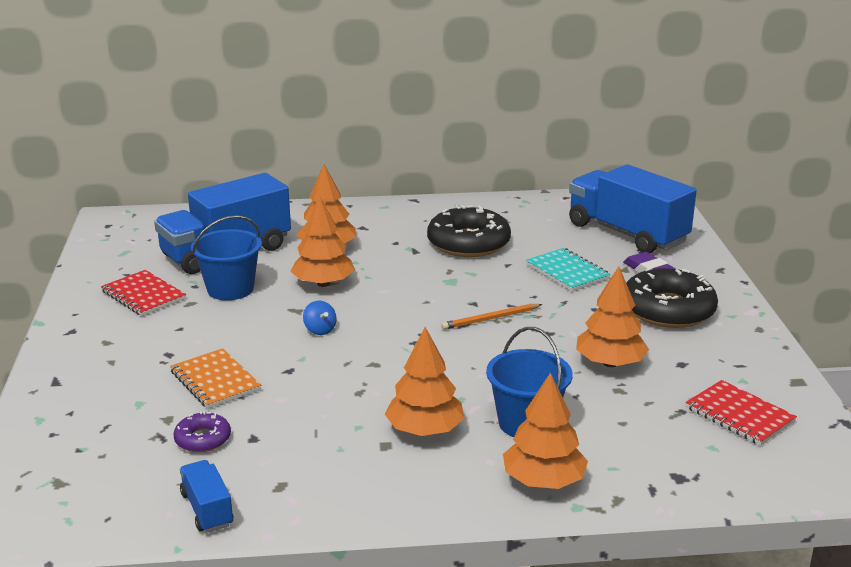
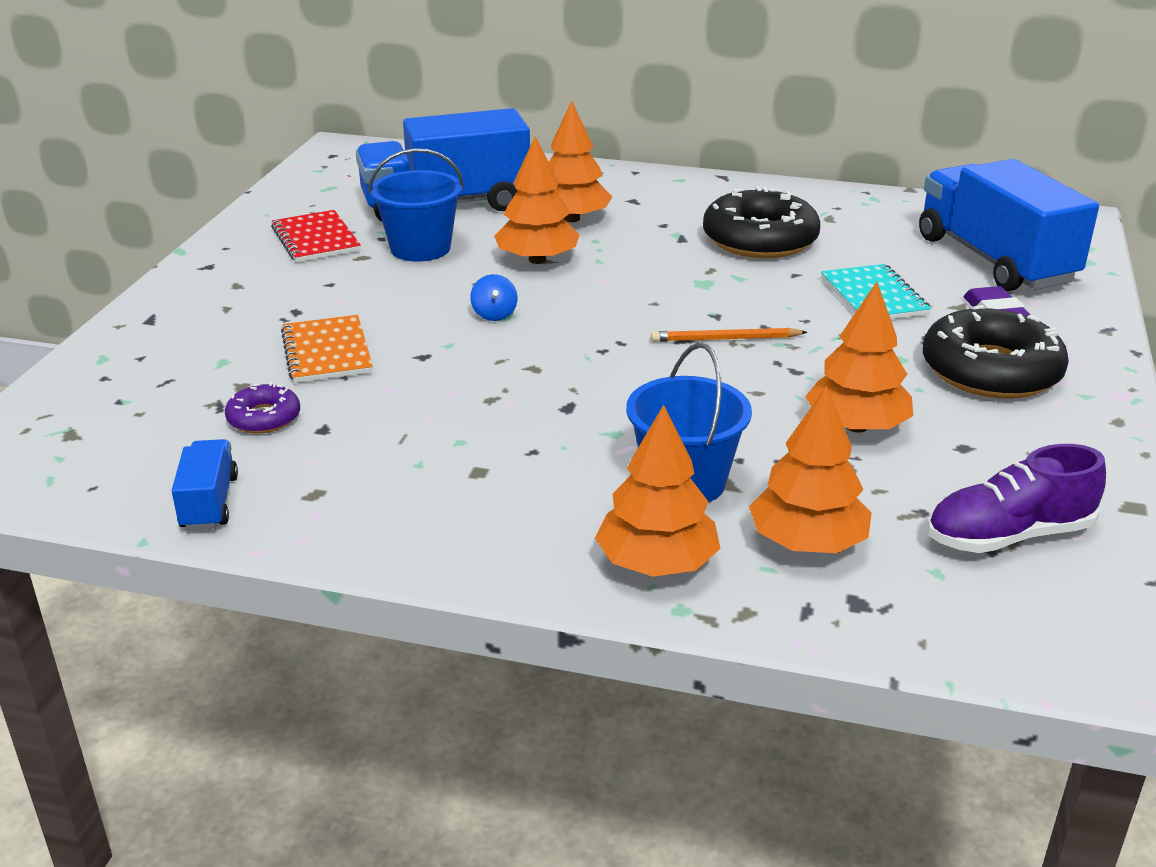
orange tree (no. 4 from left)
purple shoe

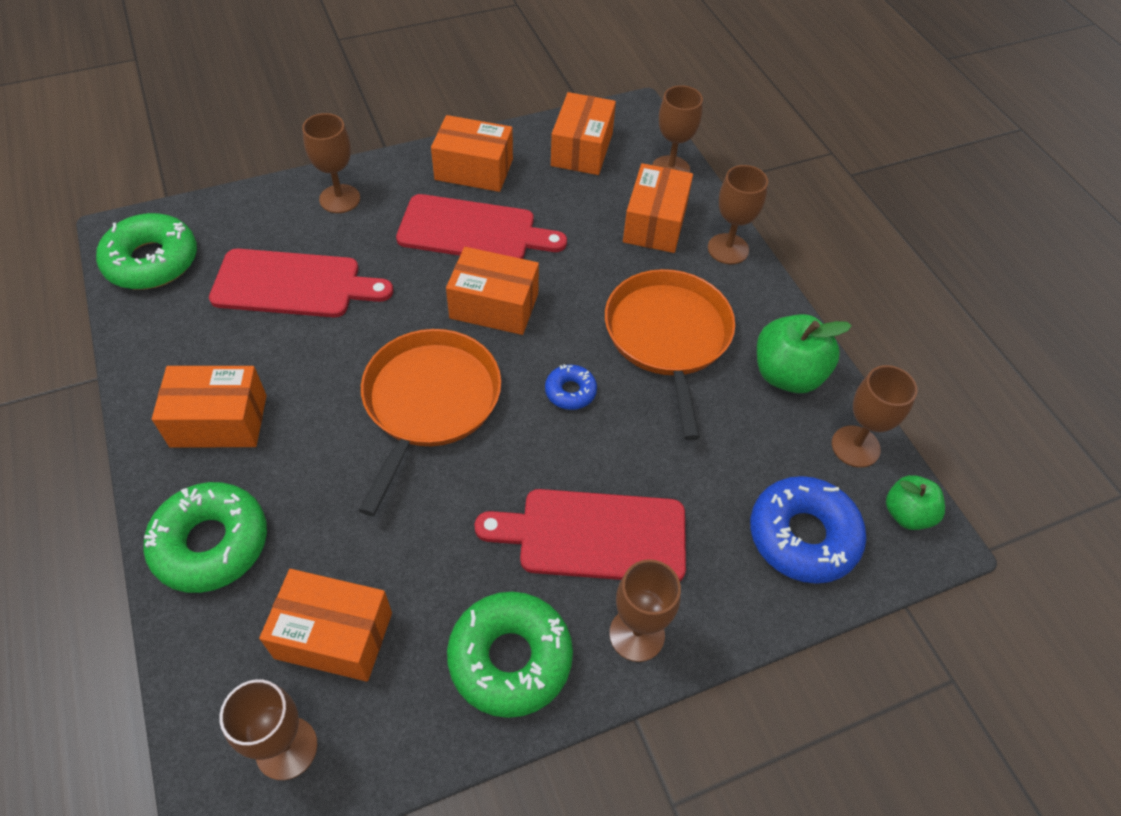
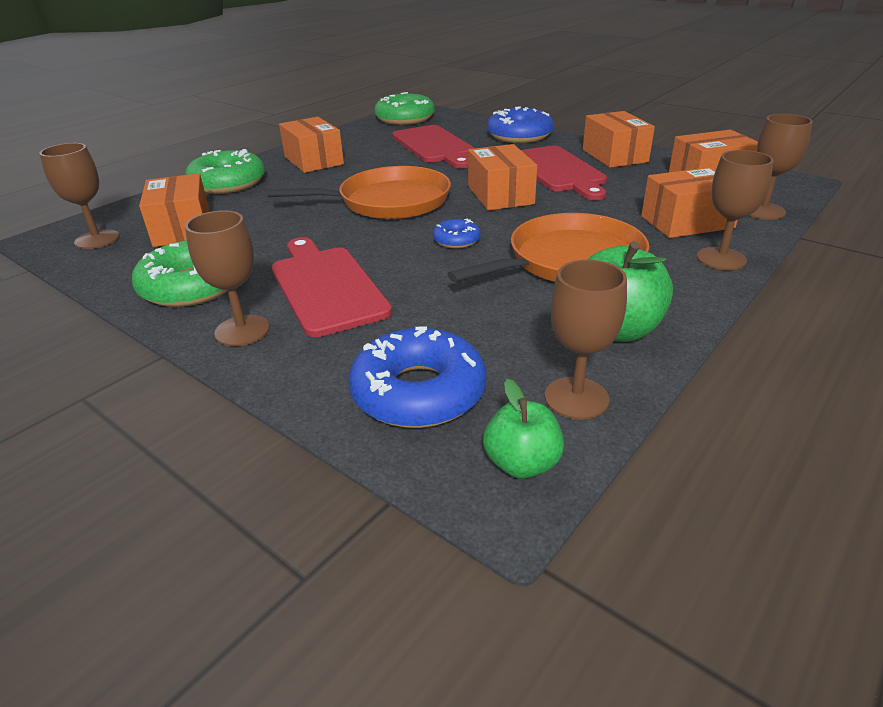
blue donut (no. 3 from left)

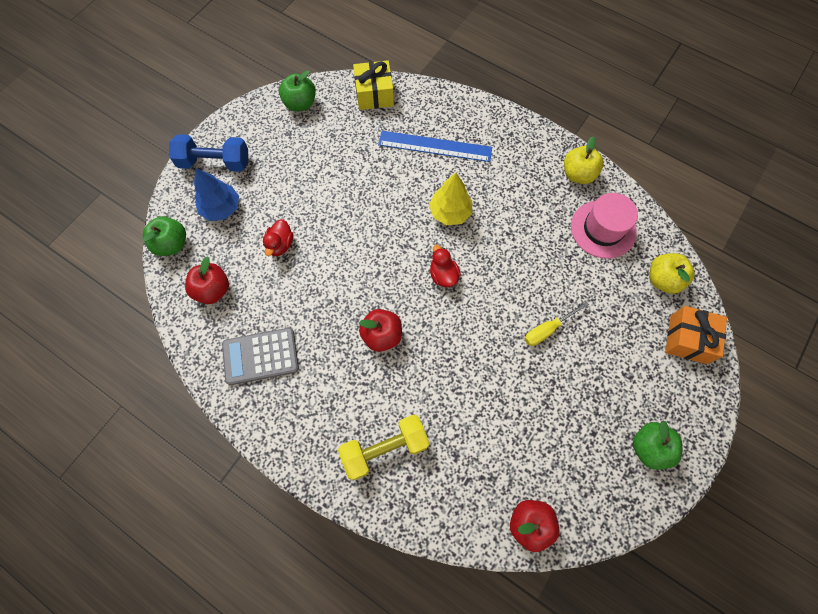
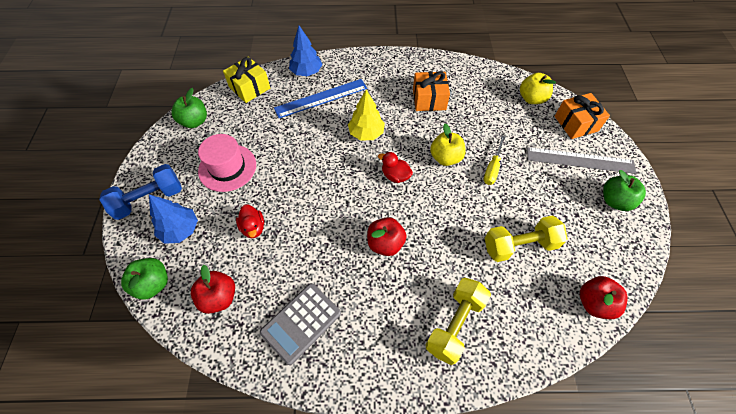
pink hat
blue tree (no. 2 from left)
orange gift (no. 1 from left)
yellow apple (no. 1 from left)
yellow dumbbell (no. 2 from left)
grey ruler

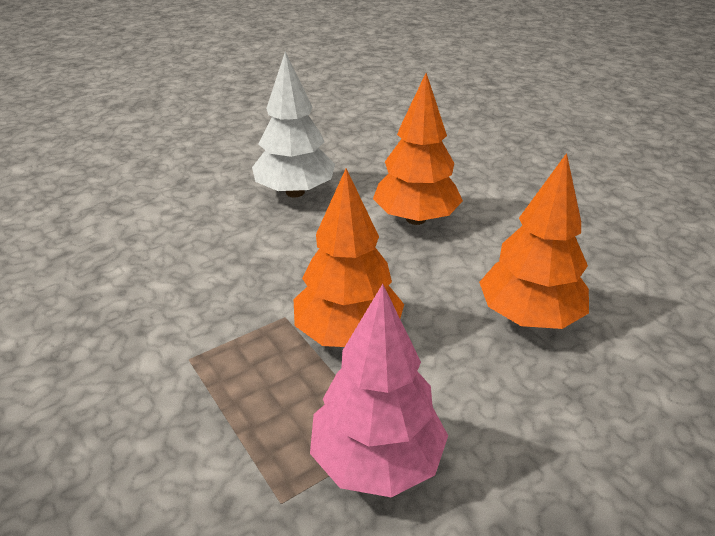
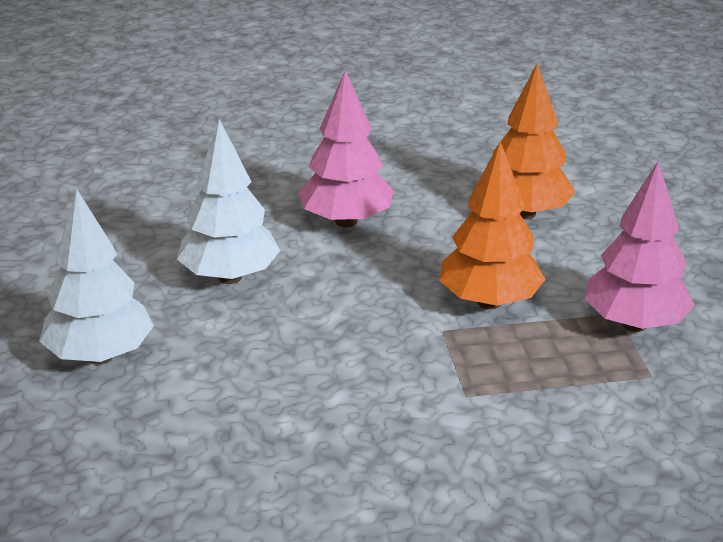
white tree (no. 1 from left)
pink tree (no. 1 from left)

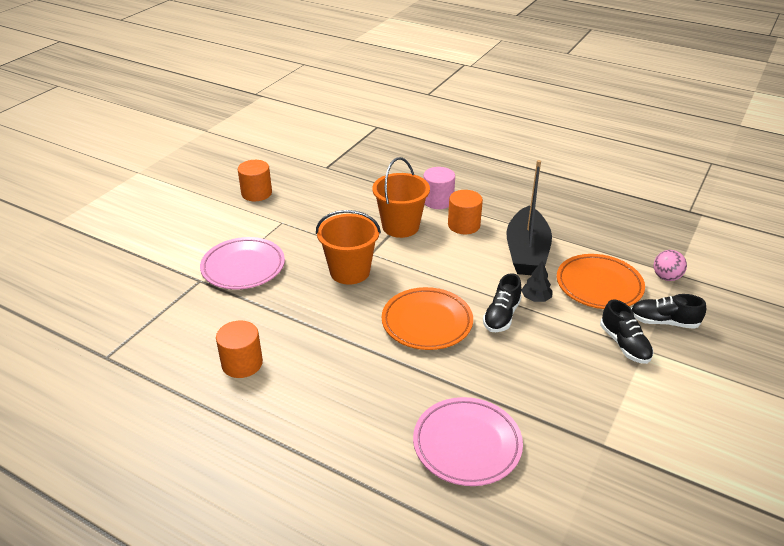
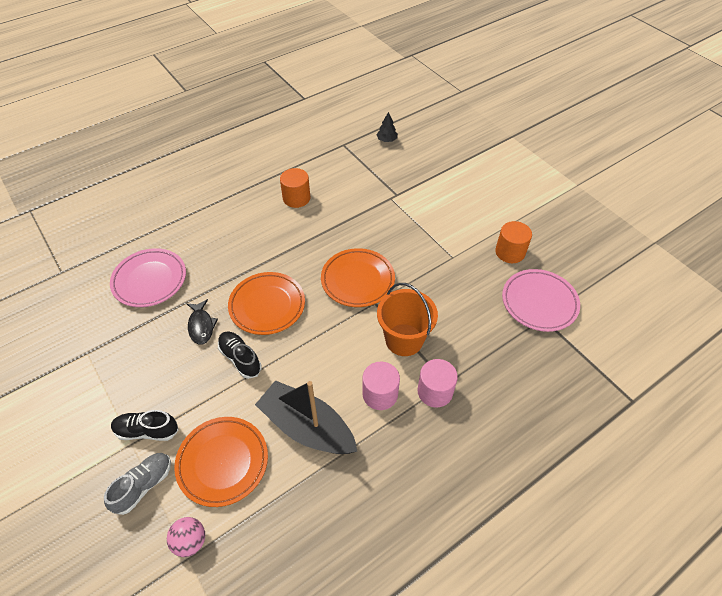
grey shoe
black fish
orange plate (no. 3 from left)
pink cylinder (no. 1 from left)
black tree
pink plate (no. 2 from left)

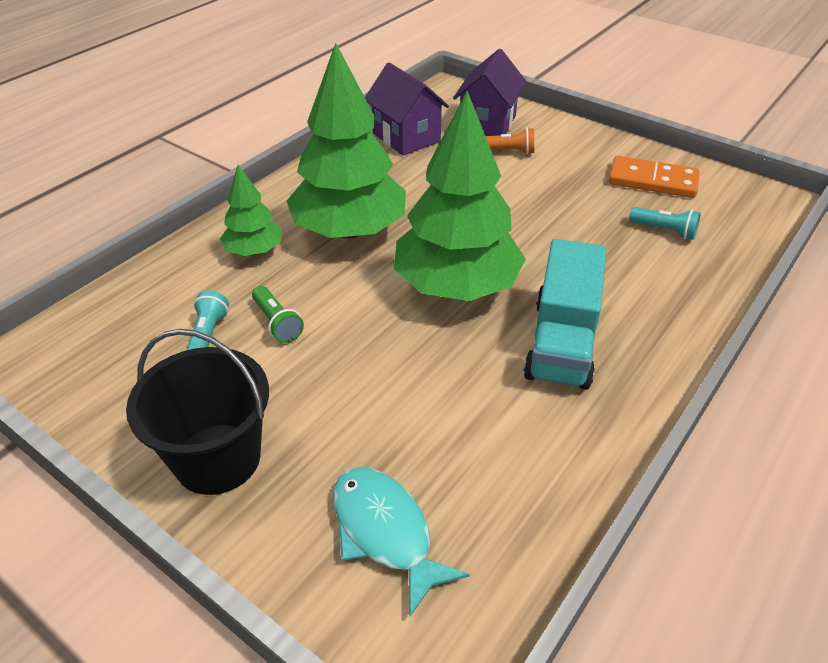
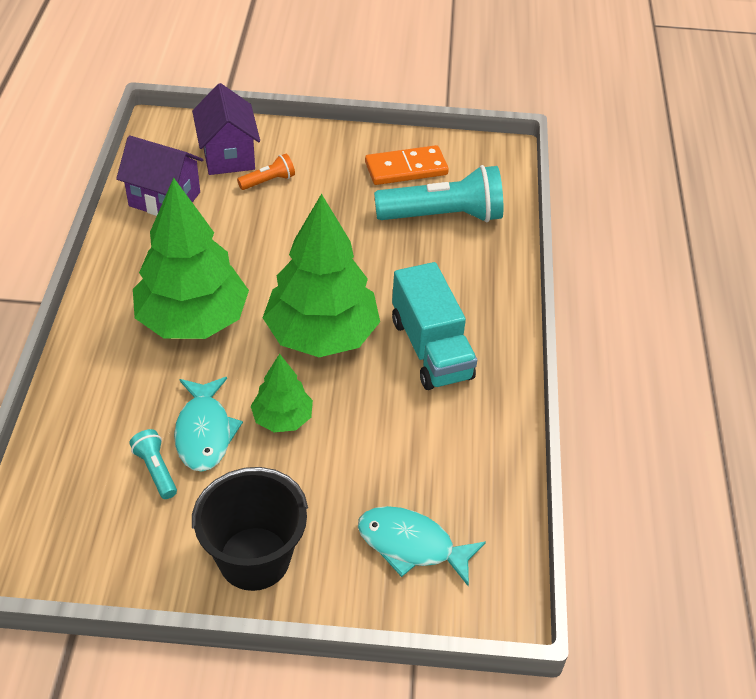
turquoise fish (no. 1 from left)
green tree (no. 2 from left)
turquoise flashlight (no. 2 from left)

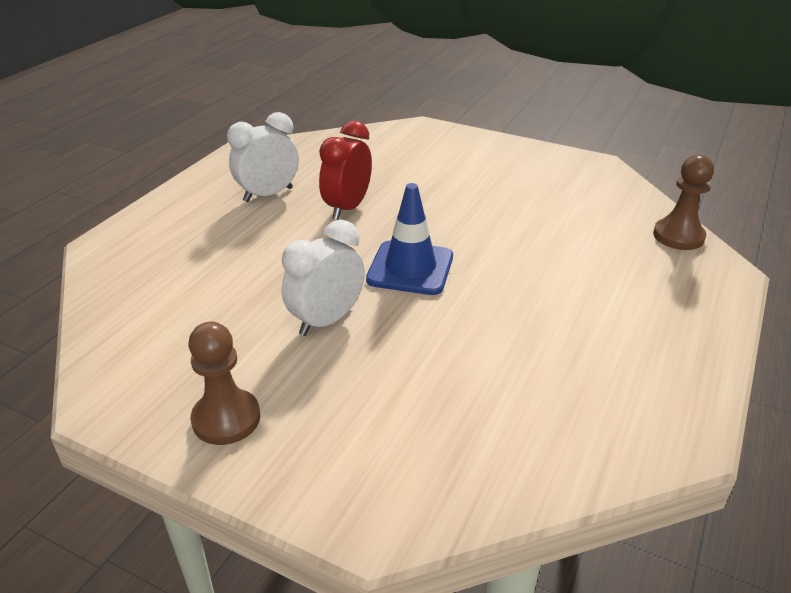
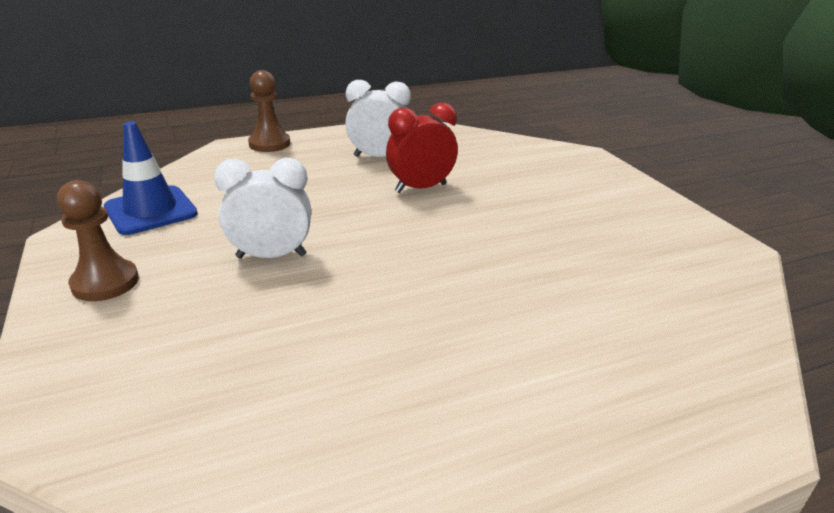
blue traffic cone
brown pawn (no. 2 from left)

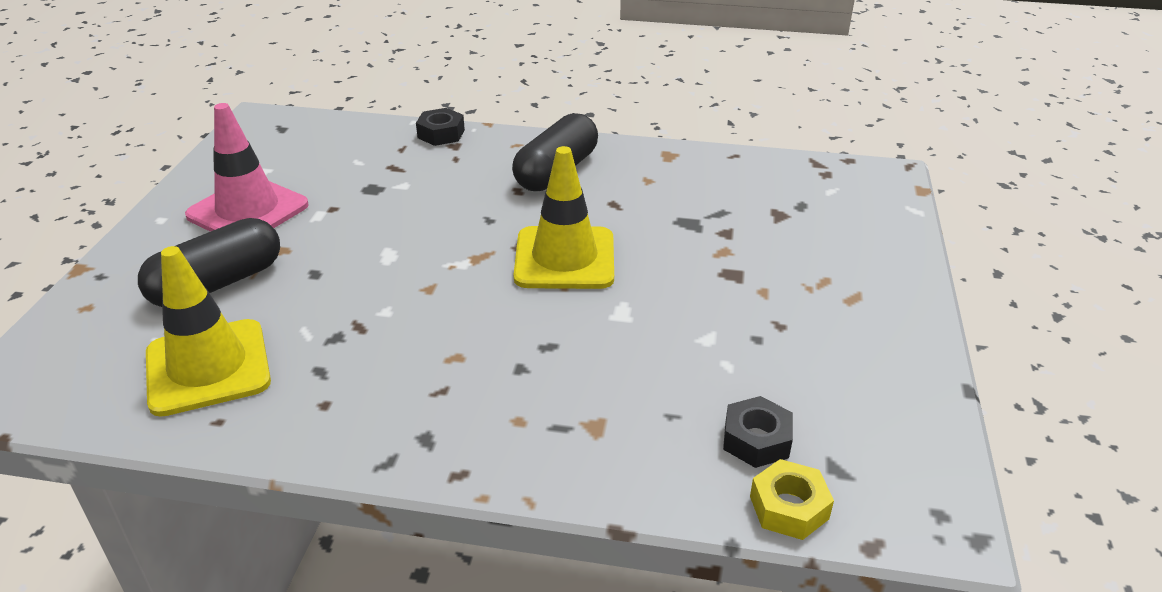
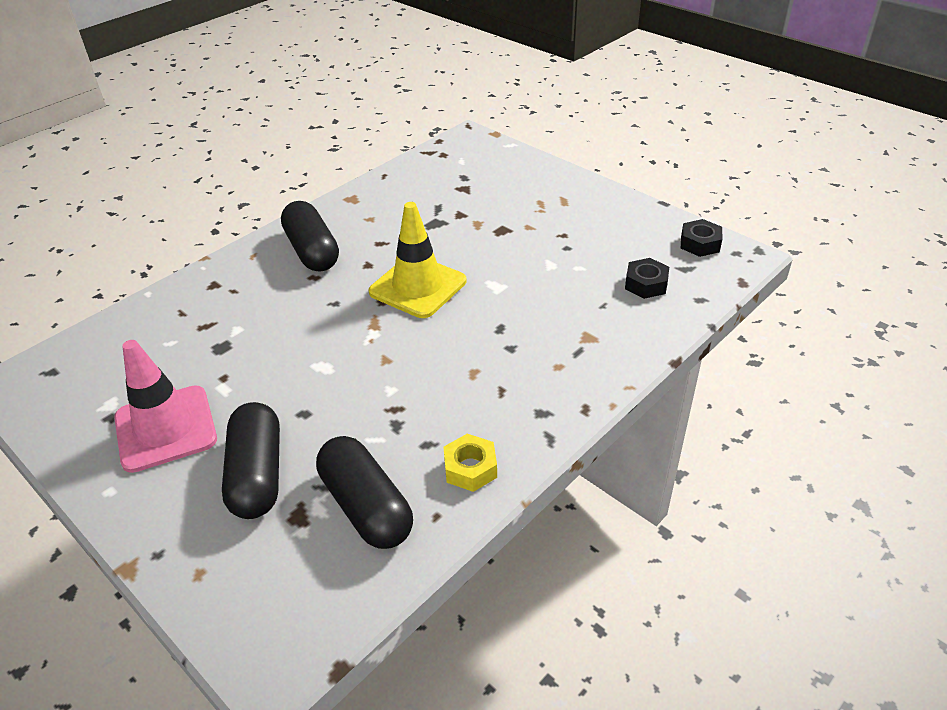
black capsule (no. 3 from left)
yellow nut
black nut (no. 2 from left)

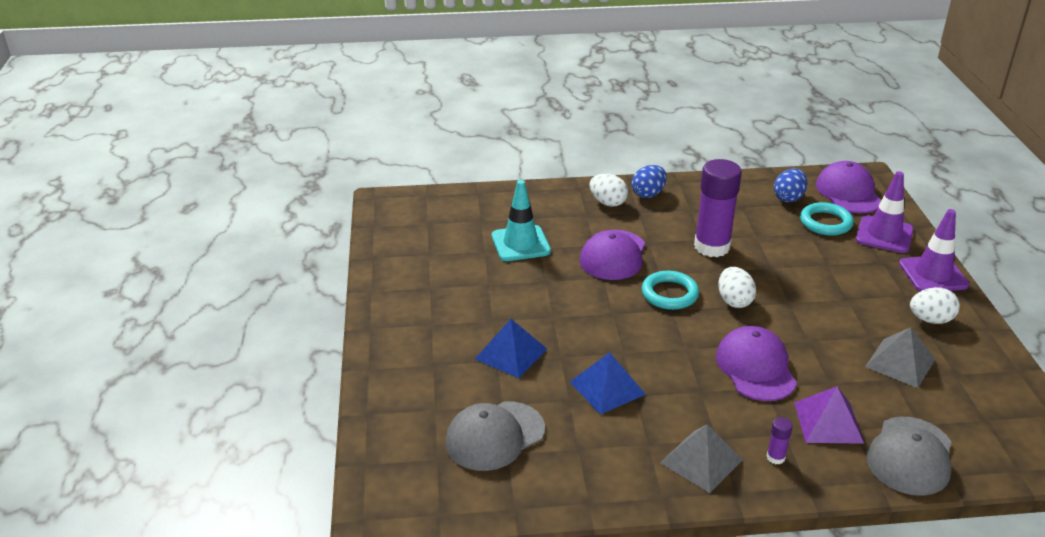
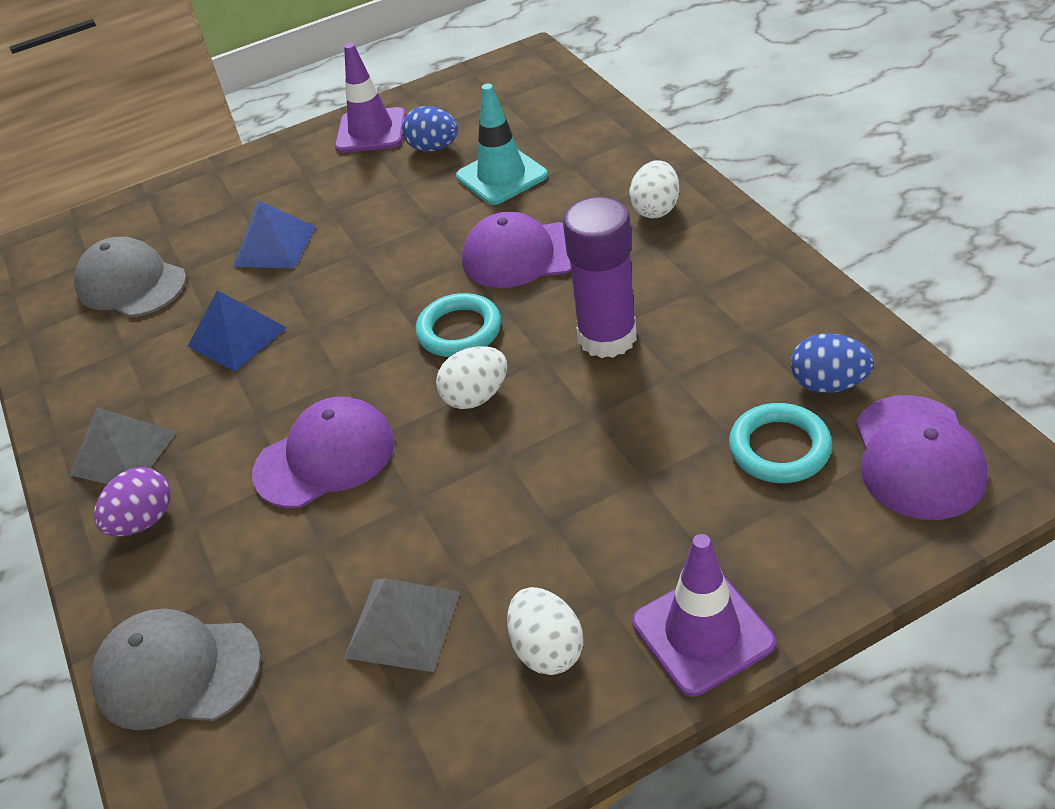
purple egg
purple traffic cone (no. 1 from left)
blue egg (no. 1 from left)
purple cap (no. 3 from left)
purple pyramid

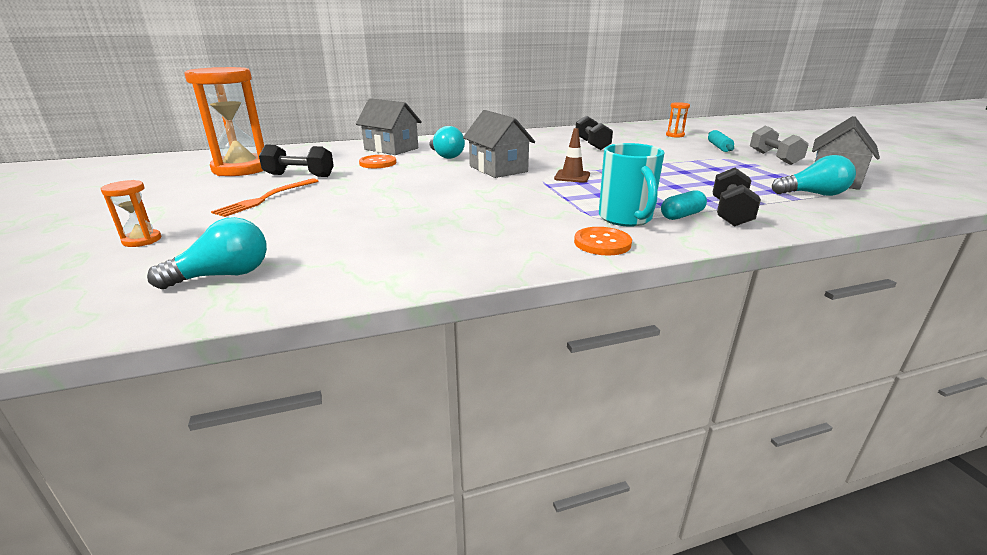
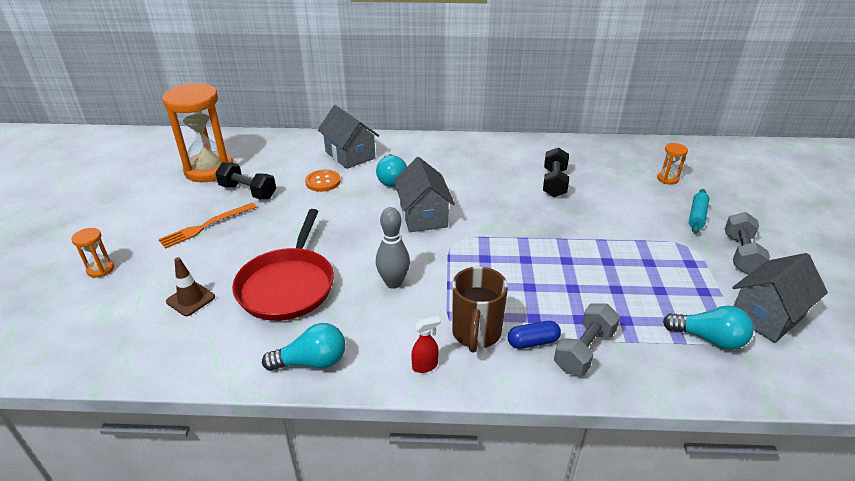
brown traffic cone
red pan
turquoise light bulb (no. 1 from left)
grey bowling pin
red spray bottle
brown mug
blue capsule
grey dumbbell (no. 1 from left)

